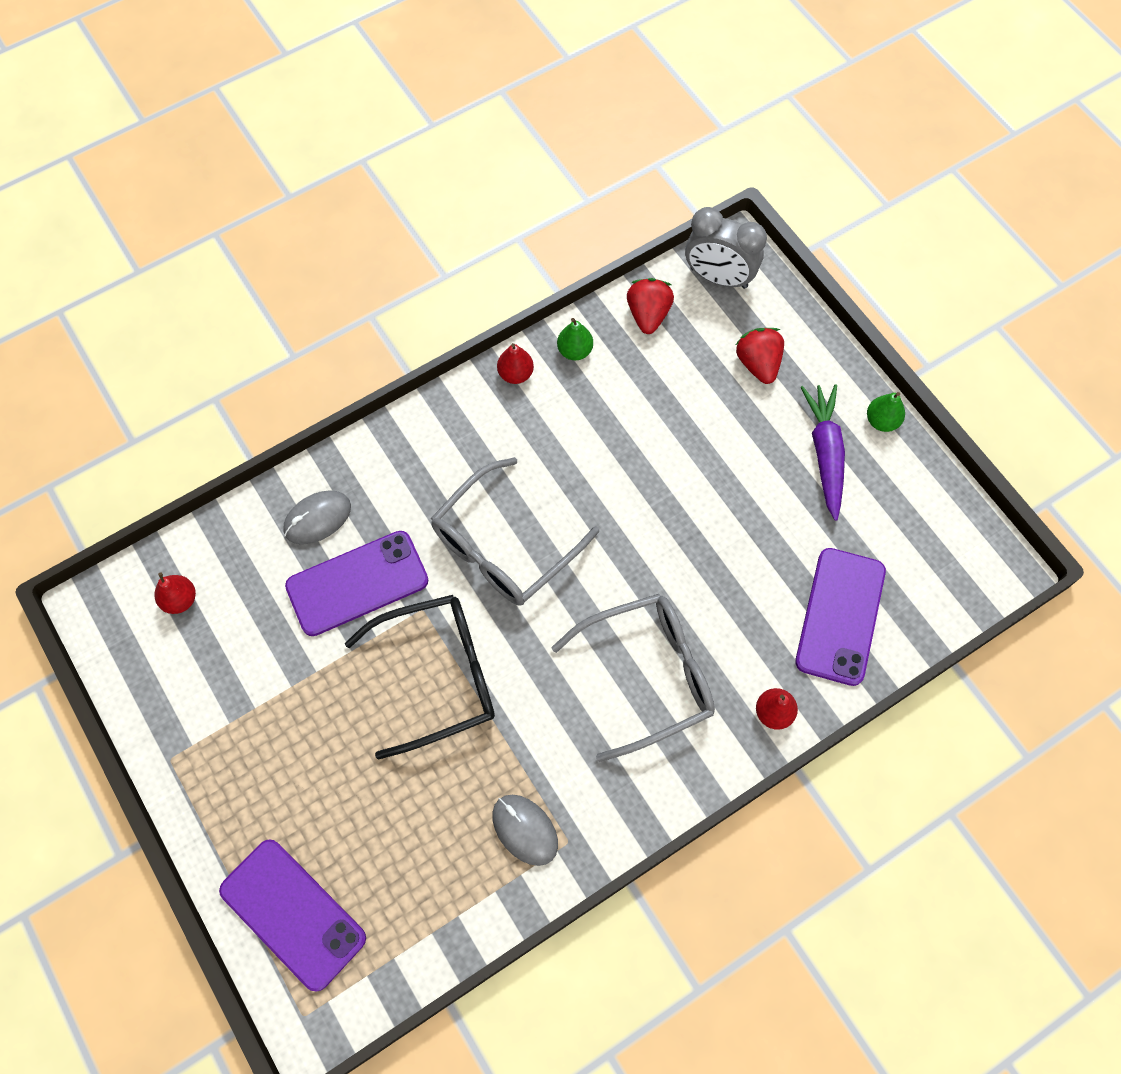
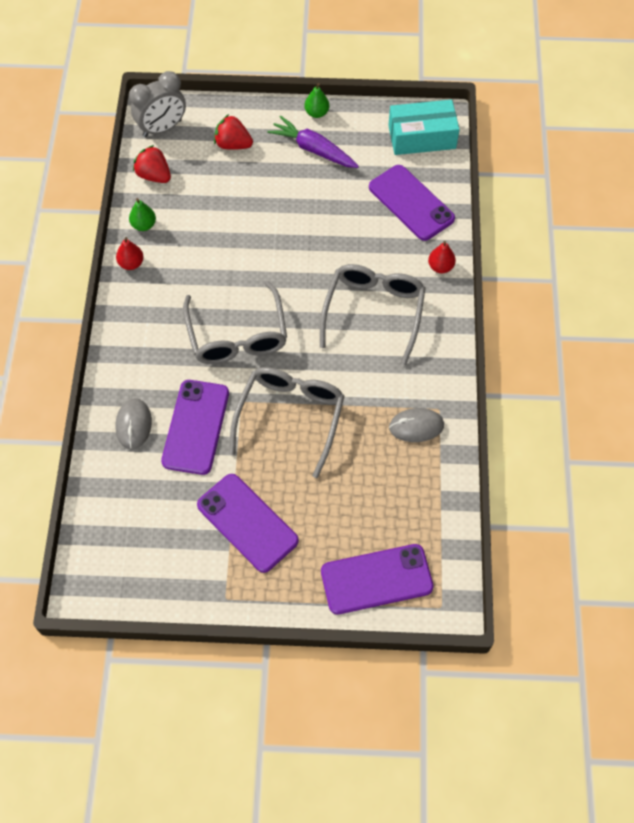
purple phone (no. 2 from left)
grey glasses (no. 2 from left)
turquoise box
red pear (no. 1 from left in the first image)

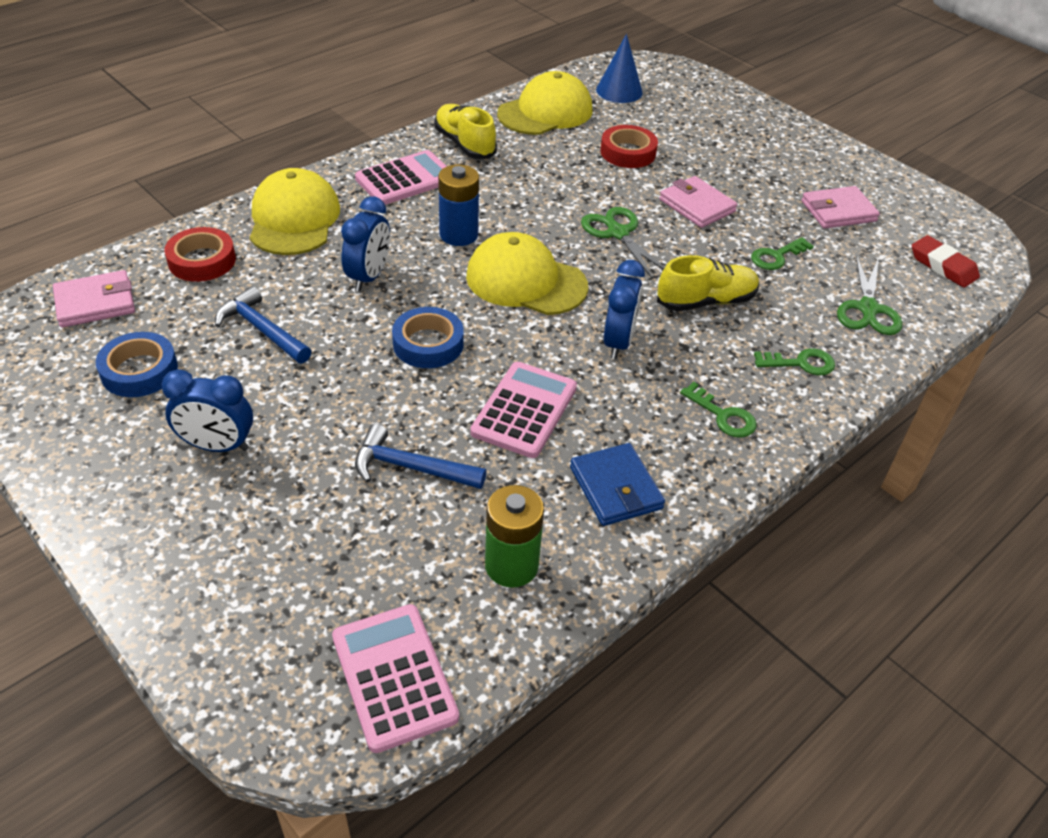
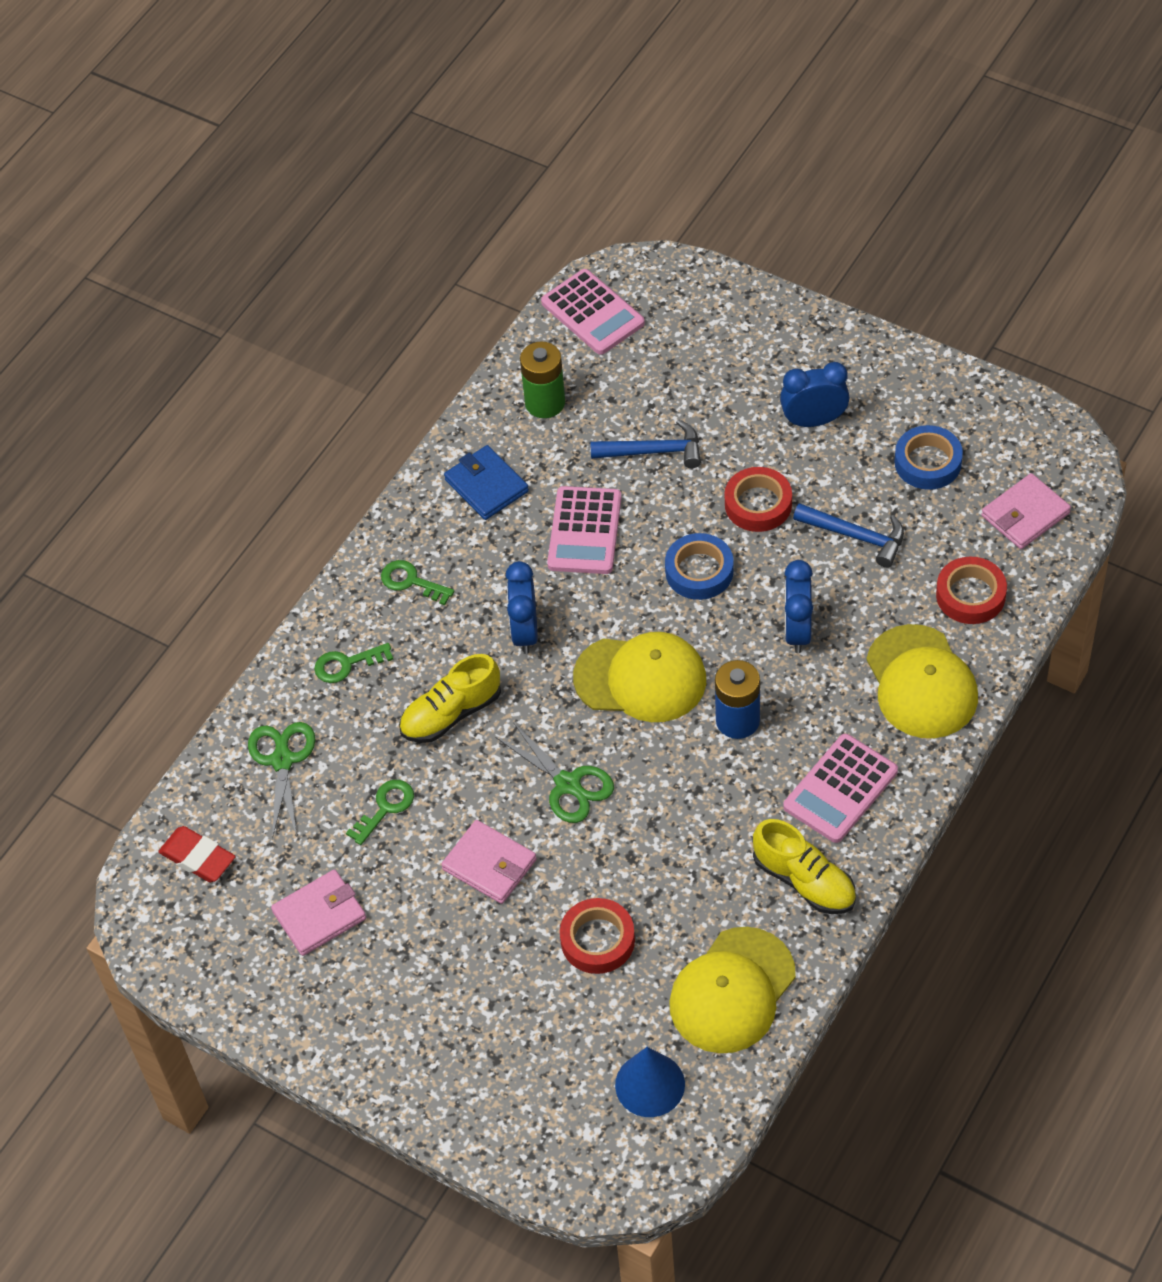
red tape (no. 2 from left)

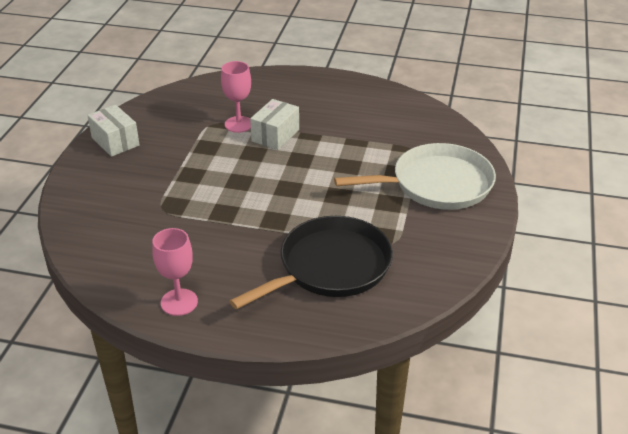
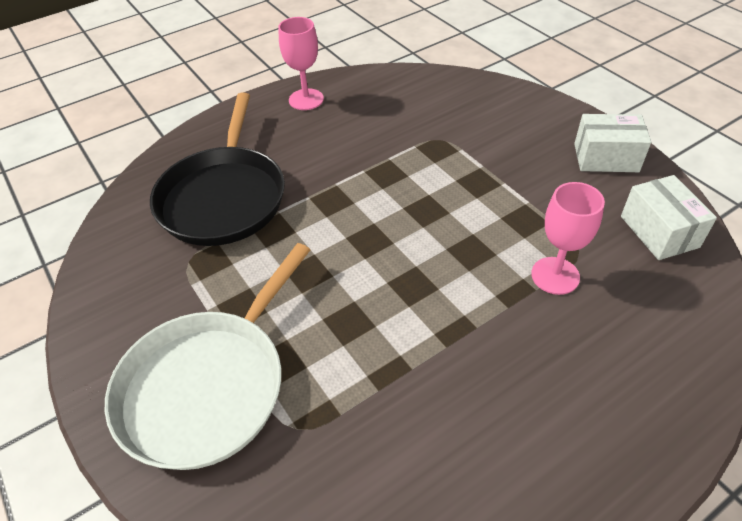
white box (no. 2 from left)

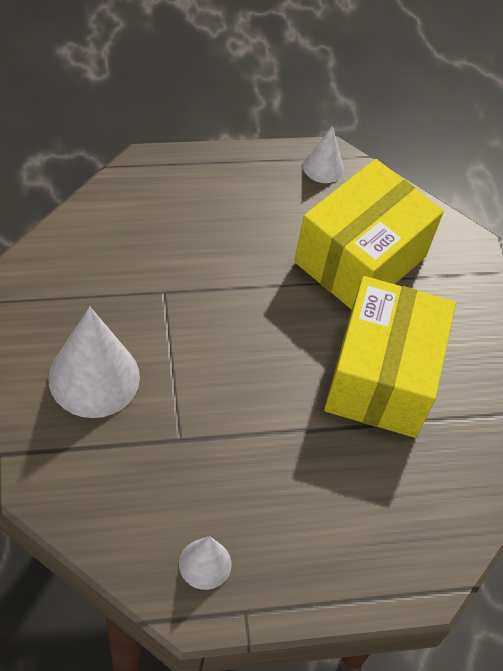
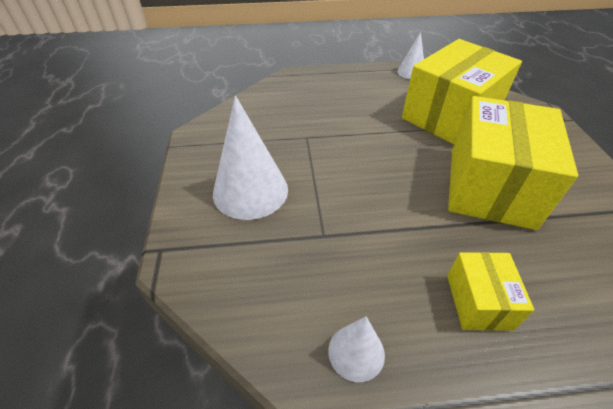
yellow box (no. 2 from left)

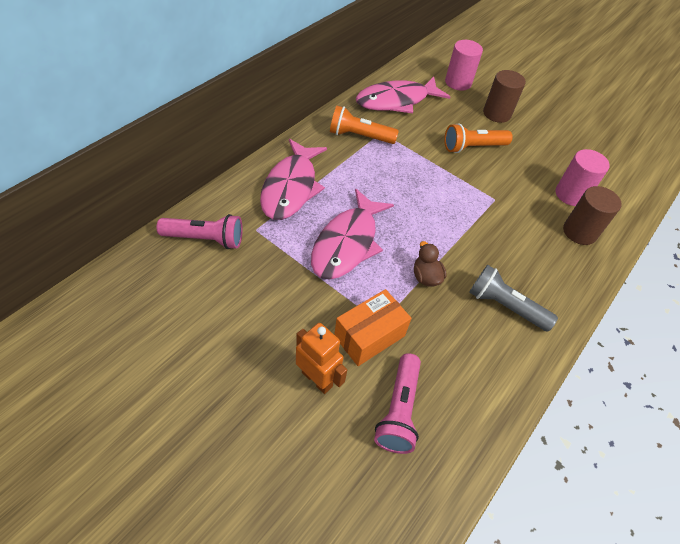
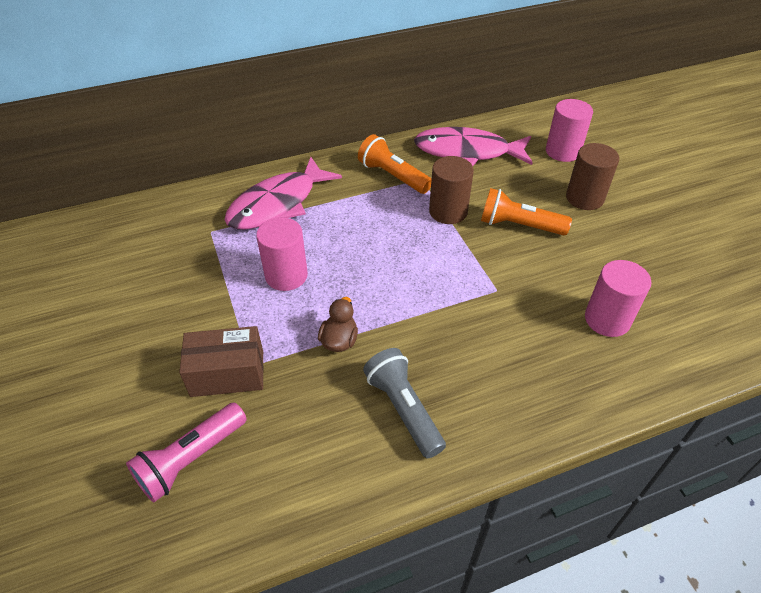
brown box
pink cylinder (no. 1 from left)
brown cylinder (no. 1 from left)
pink flashlight (no. 1 from left in the first image)
orange robot

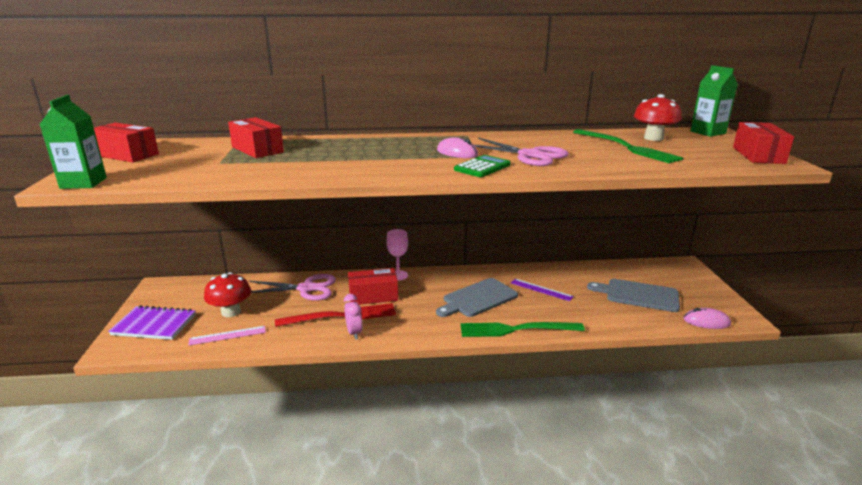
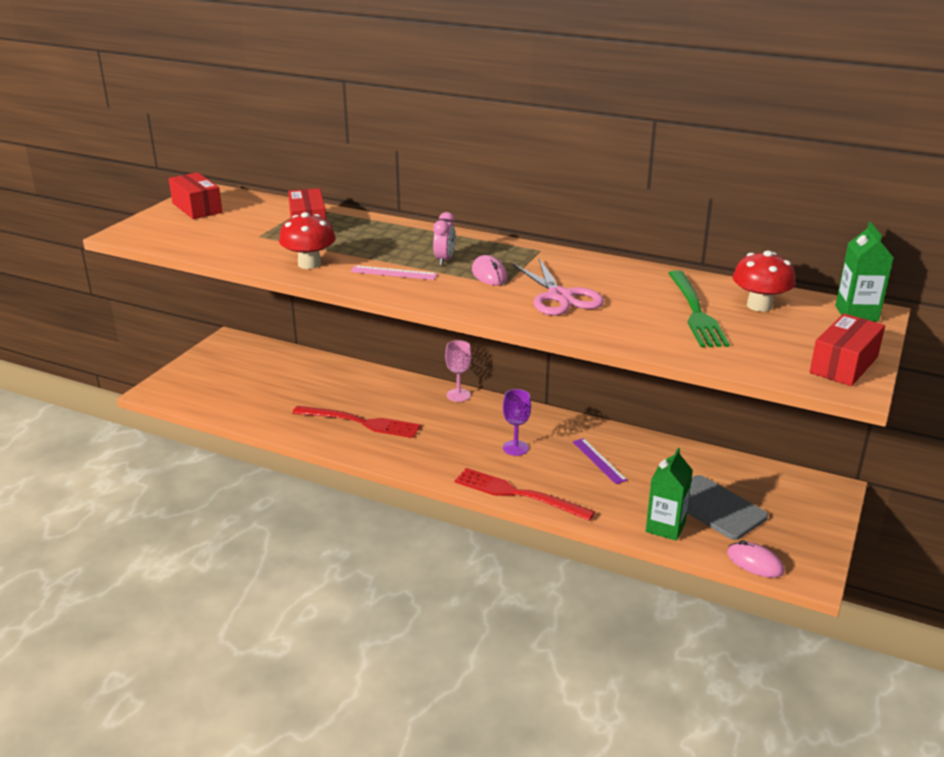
red mushroom (no. 1 from left)
pink ruler
pink clock
red fork (no. 2 from left)
purple goblet
green carton (no. 1 from left)
purple notebook
pink scissors (no. 1 from left in the first image)
red box (no. 3 from left in the first image)
green calculator

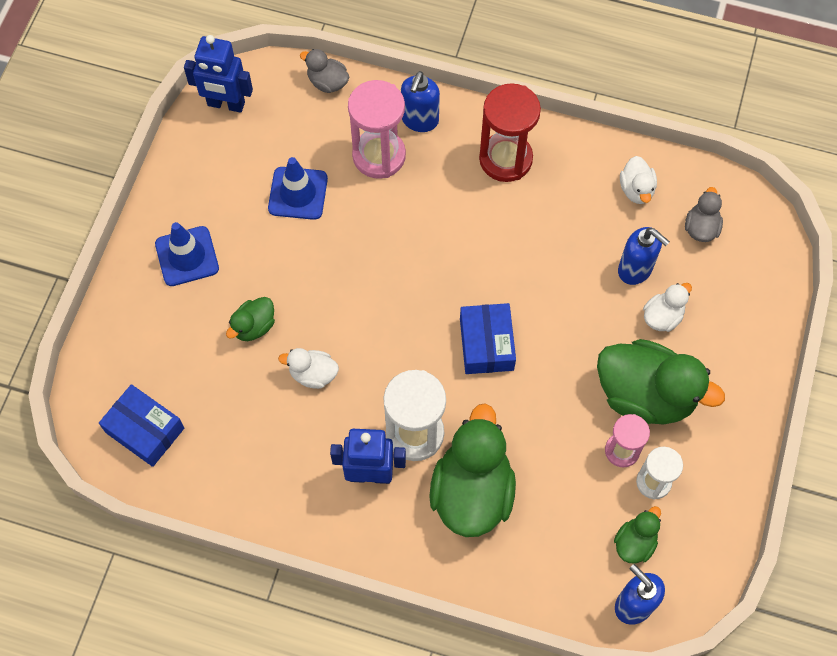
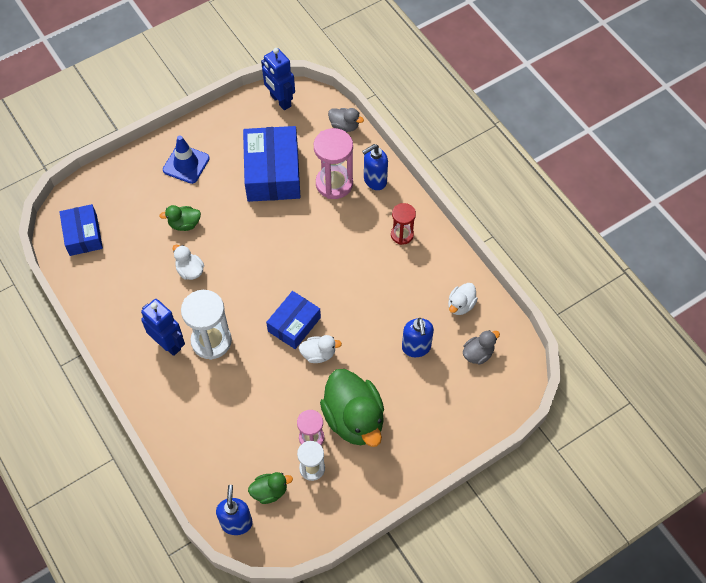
blue box (no. 2 from left)
white duck (no. 2 from left)
grey duck (no. 1 from left)
red hourglass
green duck (no. 2 from left in the first image)

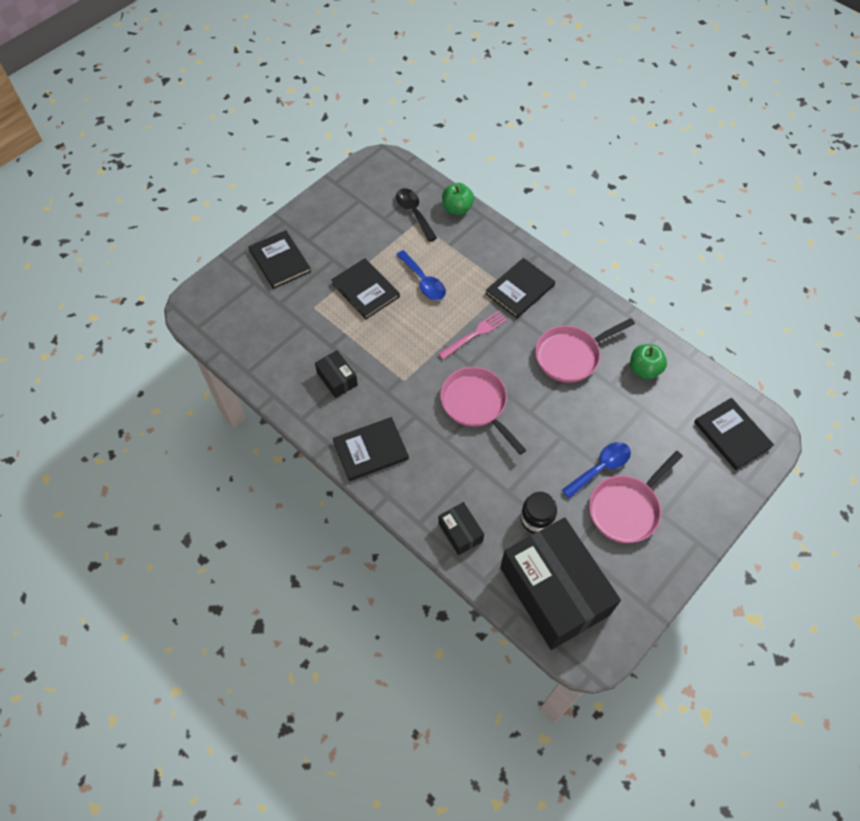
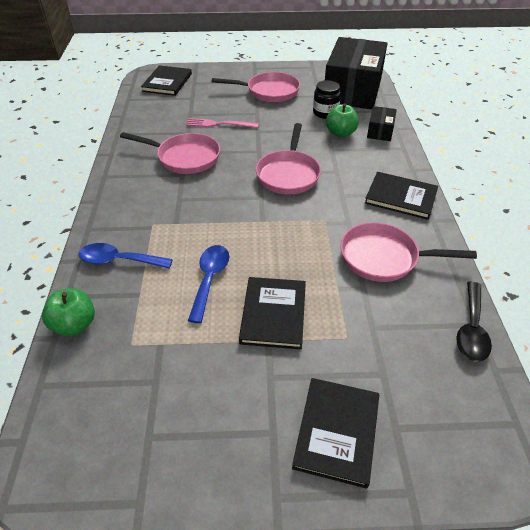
blue spoon (no. 1 from left)
pink fork
green apple (no. 2 from left)
pink pan (no. 4 from left)
black spoon
black book (no. 4 from left in the first image)

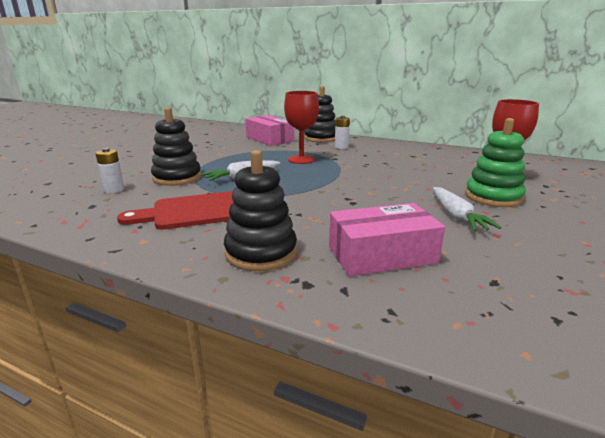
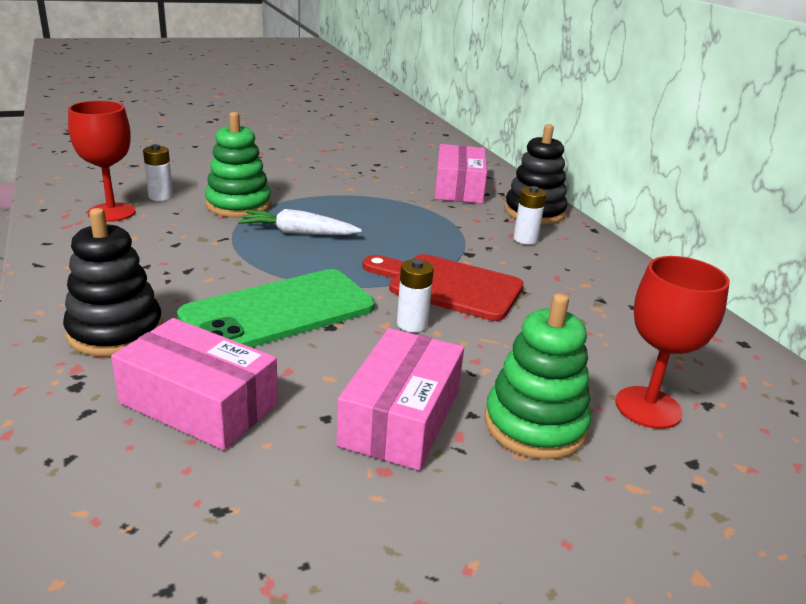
red goblet (no. 1 from left)
green phone
green stacking toy (no. 1 from left)
pink box (no. 2 from left)
red cutting board
white battery (no. 2 from left)

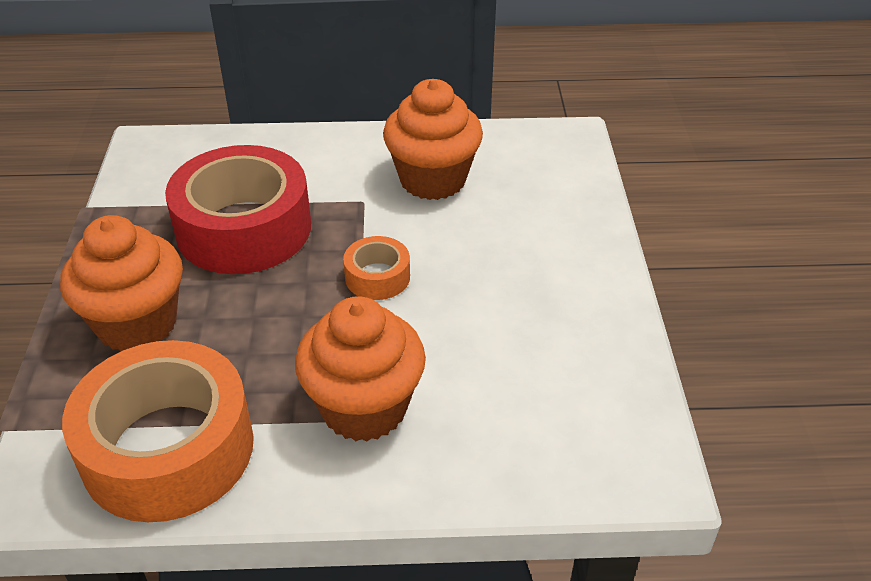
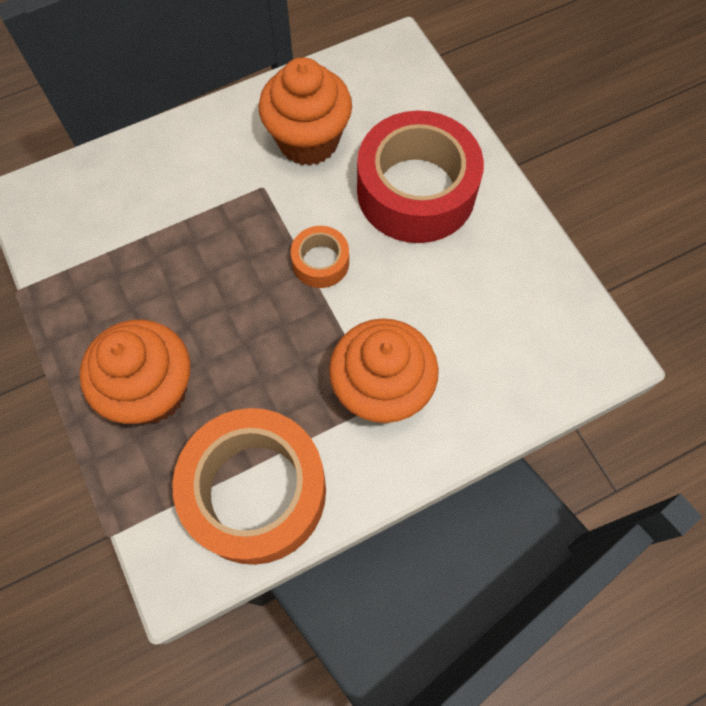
red tape

